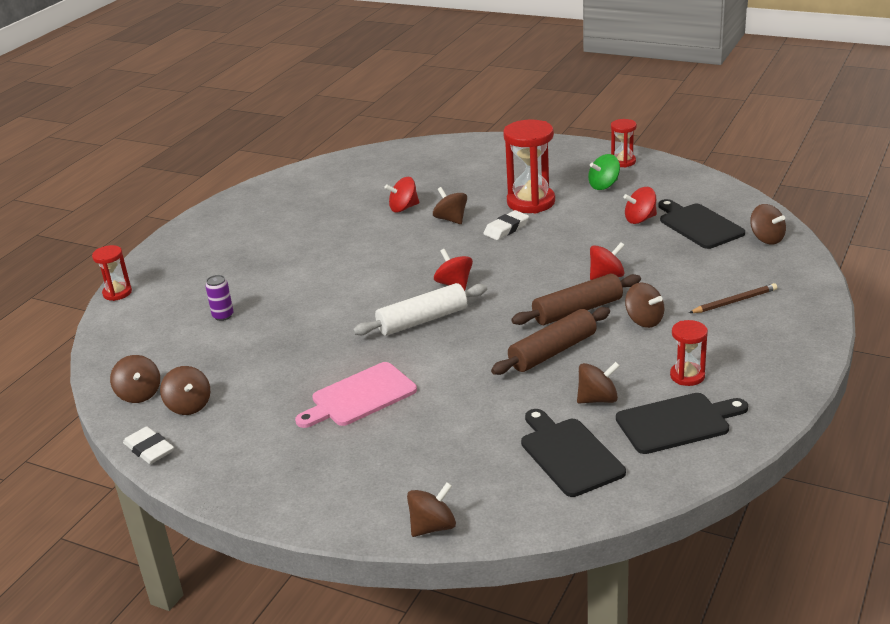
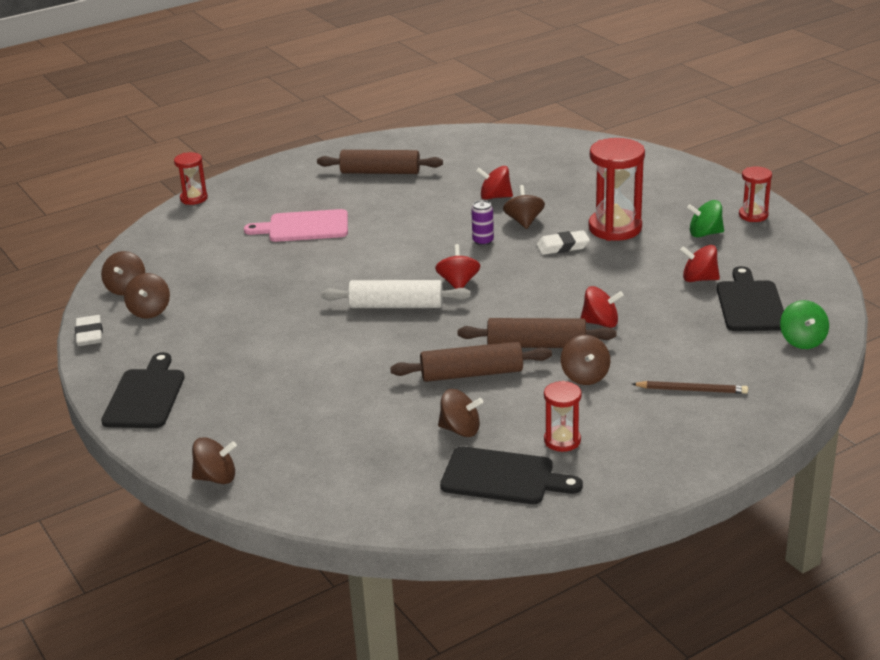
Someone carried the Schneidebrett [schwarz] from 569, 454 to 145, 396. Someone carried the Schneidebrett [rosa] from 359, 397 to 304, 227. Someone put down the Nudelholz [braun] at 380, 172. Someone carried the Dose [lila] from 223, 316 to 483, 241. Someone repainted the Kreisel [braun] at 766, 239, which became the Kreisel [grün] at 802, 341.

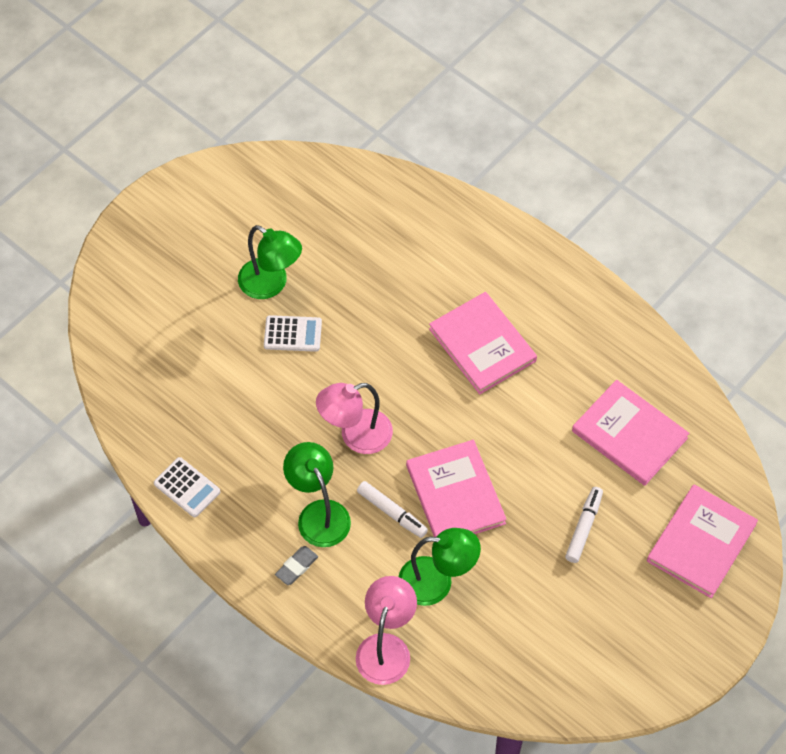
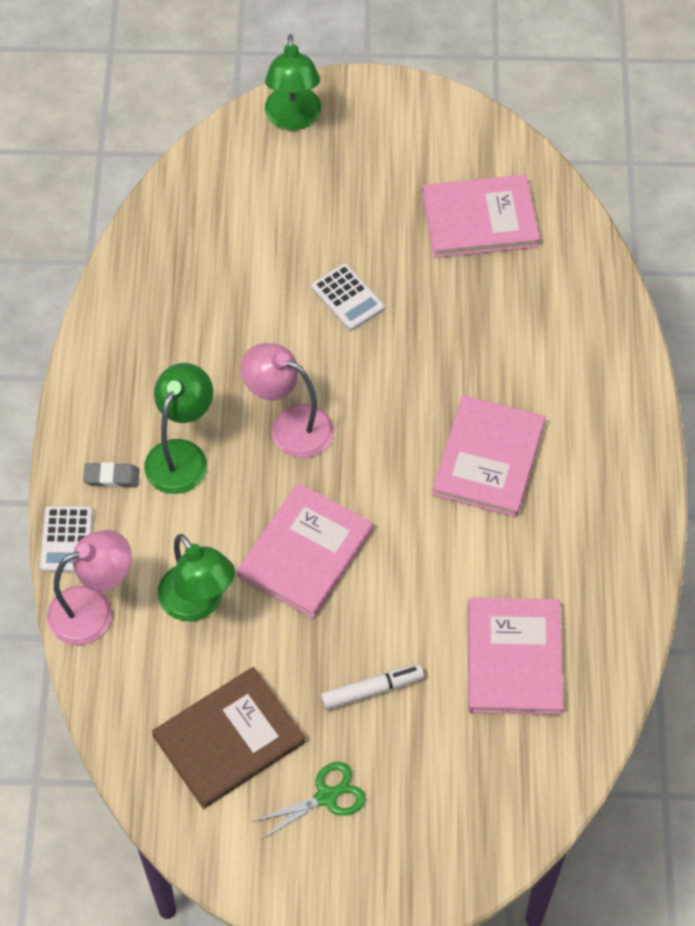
Someone carried the Taschenrechner [weiß] from 187, 487 to 67, 540. Someone put down the Buch [braun] at 228, 739. Someone put down the Schere [grün] at 326, 797. Someone carried the Lampe [grün] from 271, 284 to 293, 119. Someone carried the Buch [rosa] from 701, 542 to 479, 219. Someone took away the Filzstift [weiß] at 392, 512.

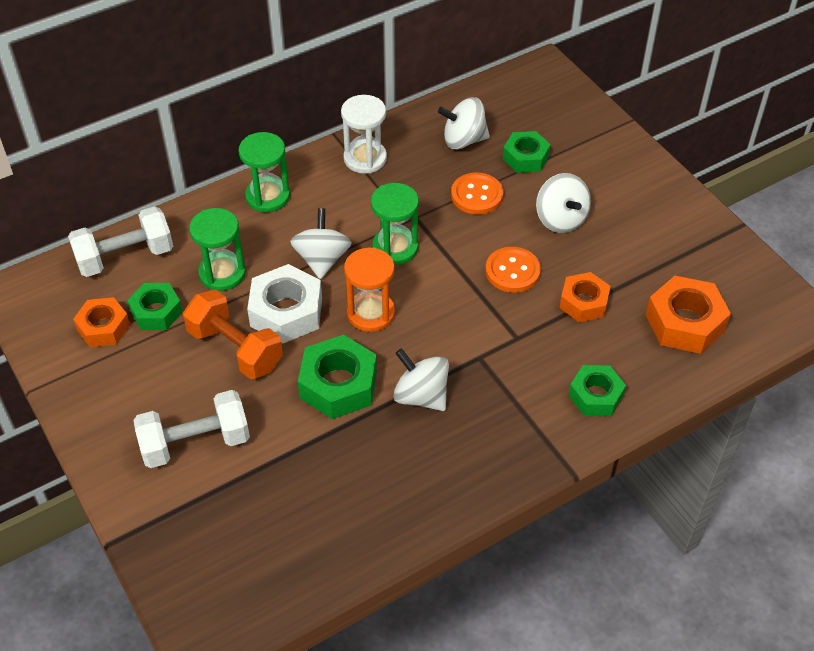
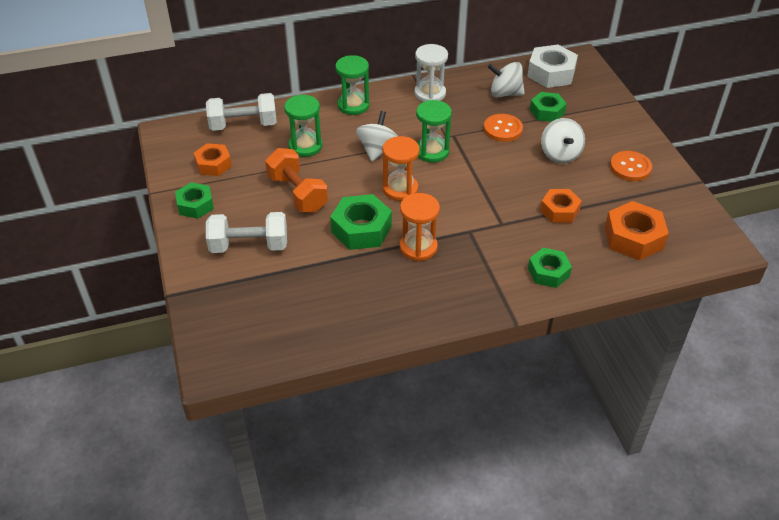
Someone carried the Sechskantmutter [grün] from 156, 312 to 195, 205. Someone swapped the Kreisel [weiß] at 421, 396 for the Sanduhr [orange] at 418, 247. Someone carried the Sechskantmutter [weiß] from 286, 312 to 551, 73. Someone carried the Knopf [orange] from 512, 271 to 630, 167.

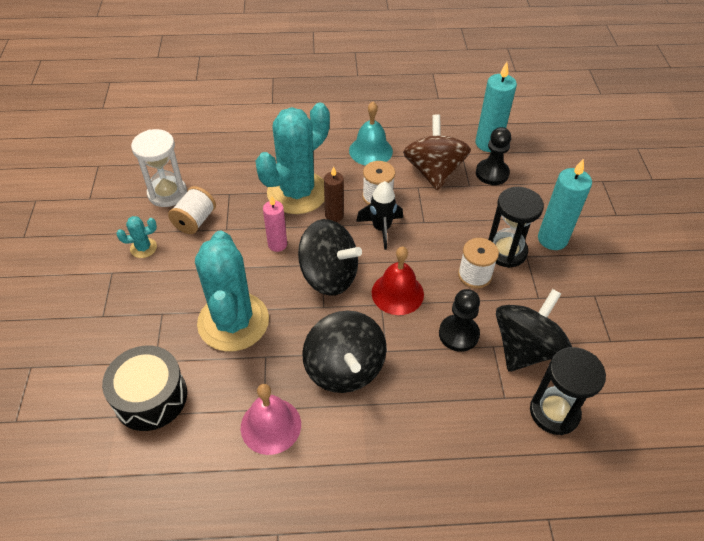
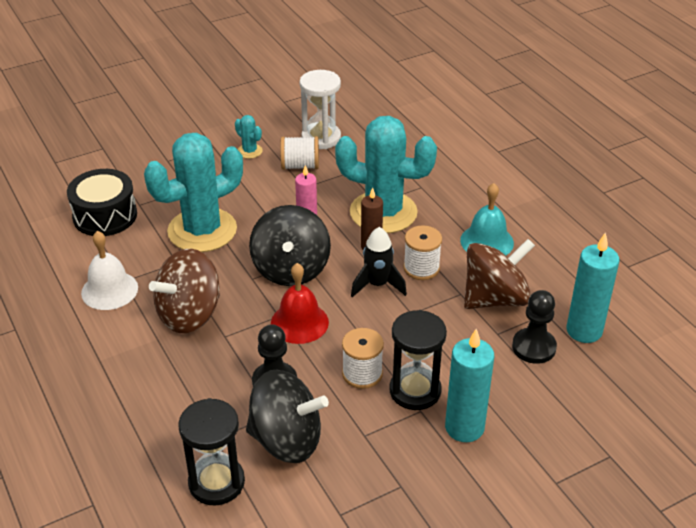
Someone repainted the Glocke [rosa] at 271, 425, which became the Glocke [weiß] at 109, 290. Someone repainted the Kreisel [schwarz] at 344, 368, which became the Kreisel [braun] at 189, 315.

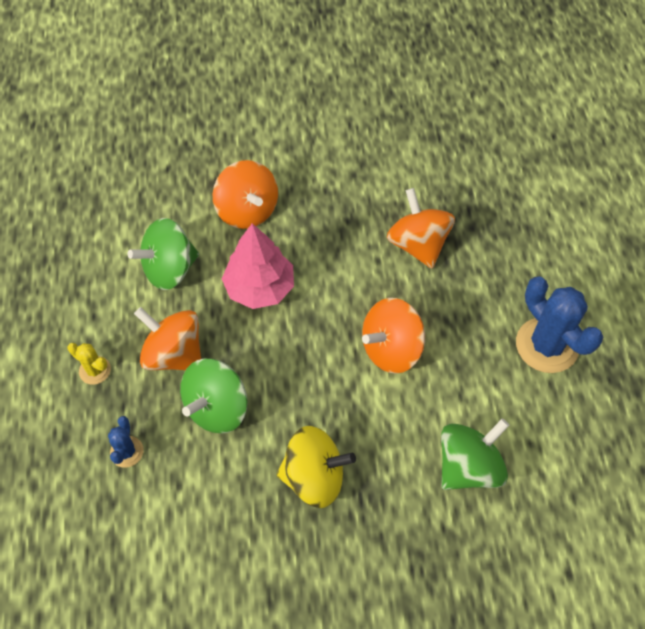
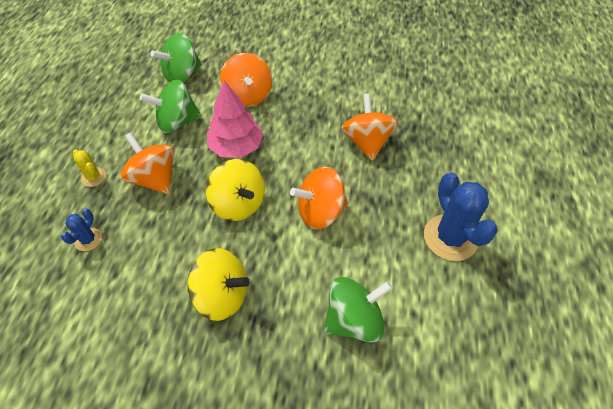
Someone carried the Kreisel [grün] from 217, 408 to 182, 75. Someone put down the Kreisel [gelb] at 239, 204.

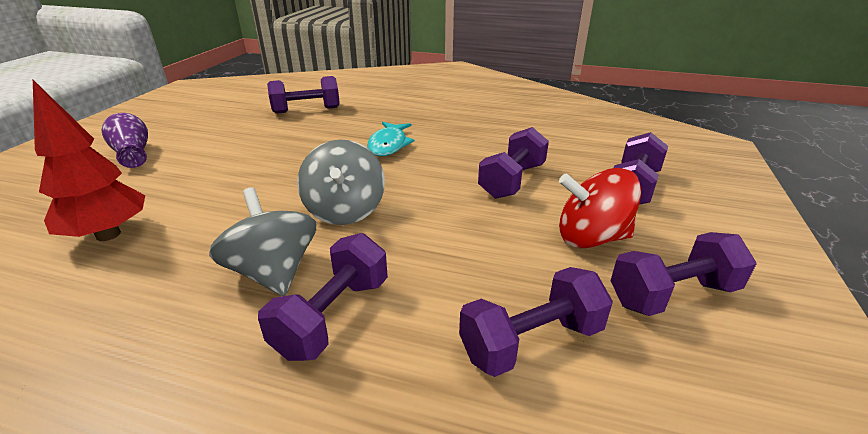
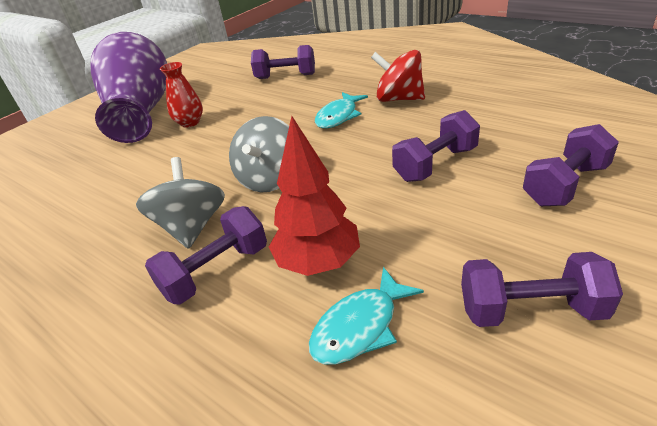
Someone scaled the Vase [lila] at 133, 154 by 2.32. Someone put down the Vase [rot] at 190, 122. Someone carried the Baum [rot] from 108, 235 to 318, 263. Someone swapped the Hantel [lila] at 531, 342 for the Fisch [türkis] at 360, 326. Someone carried the Kreisel [rot] from 591, 238 to 399, 99.

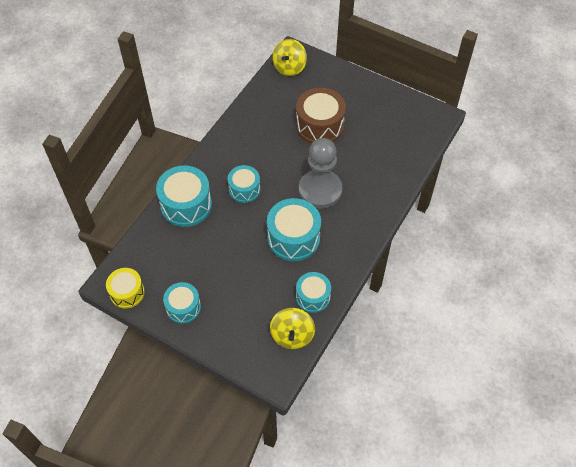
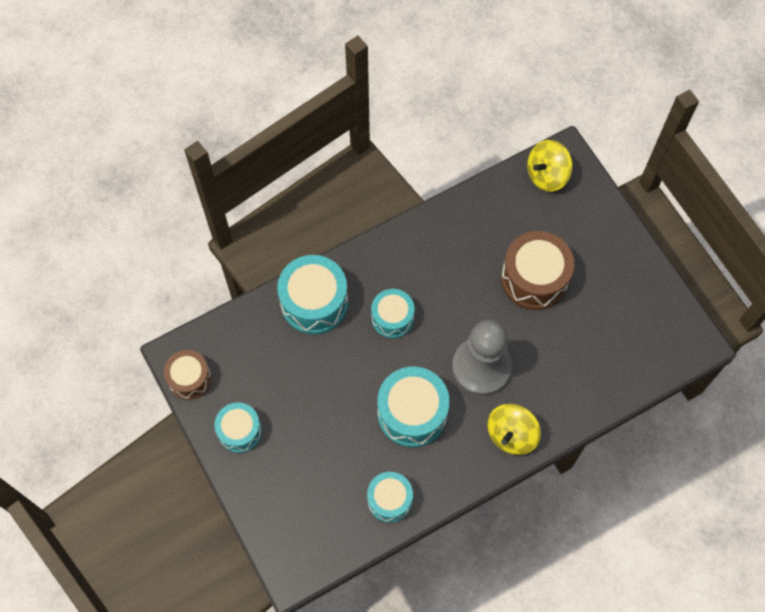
Someone repainted the Trommel [gelb] at 127, 293, which became the Trommel [braun] at 189, 379. Someone carried the Kreisel [gelb] from 292, 335 to 511, 435.

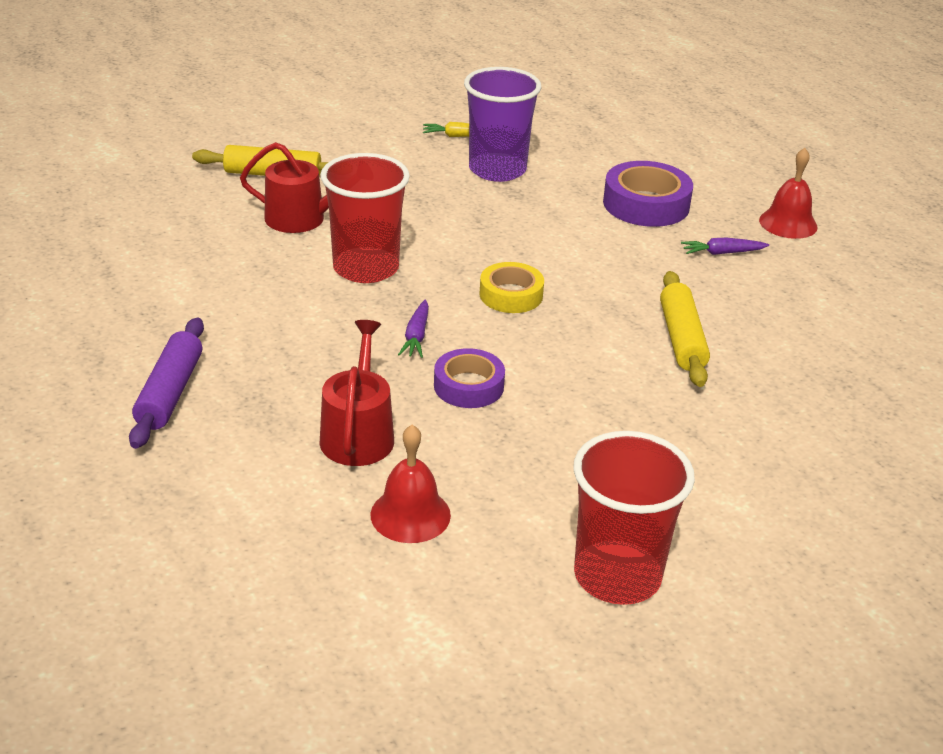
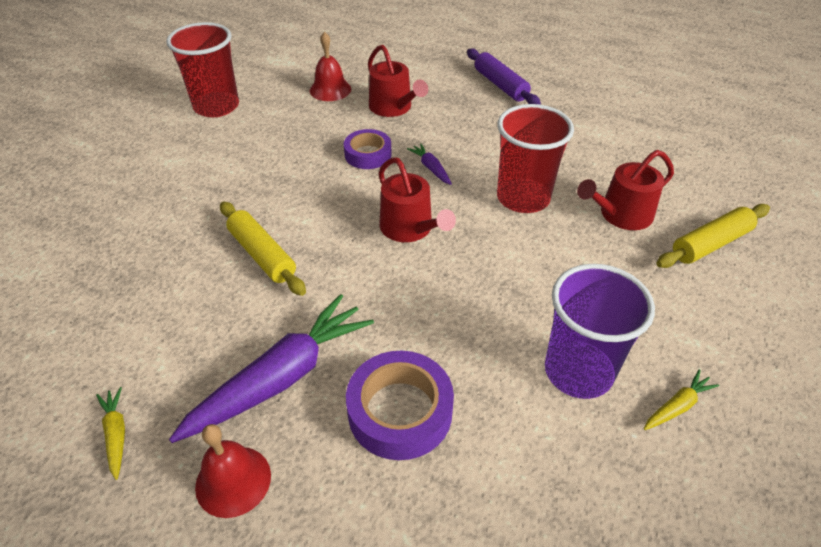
Someone put down the Karotte [gelb] at 116, 434. Someone scaled the Karotte [lila] at 722, 253 by 2.29. Someone swapped the Klebeband [gelb] at 511, 295 for the Gießkanne [rot] at 410, 228.

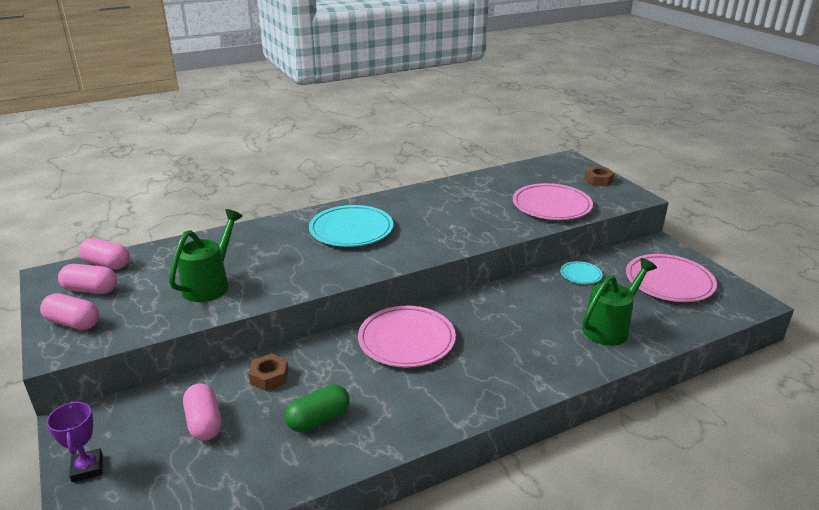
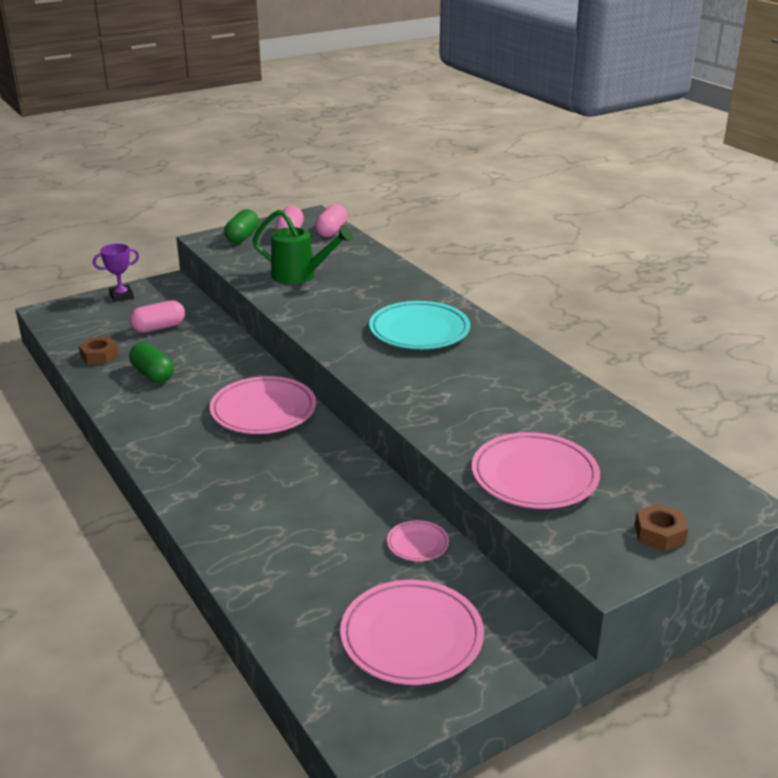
Someone carried the Sechskantmutter [braun] from 269, 377 to 99, 356. Someone repainted the Kapsel [rosa] at 73, 323, which became the Kapsel [grün] at 242, 237. Someone repainted the Teller [türkis] at 580, 275, which became the Teller [rosa] at 417, 544. Someone took away the Gießkanne [grün] at 610, 328.

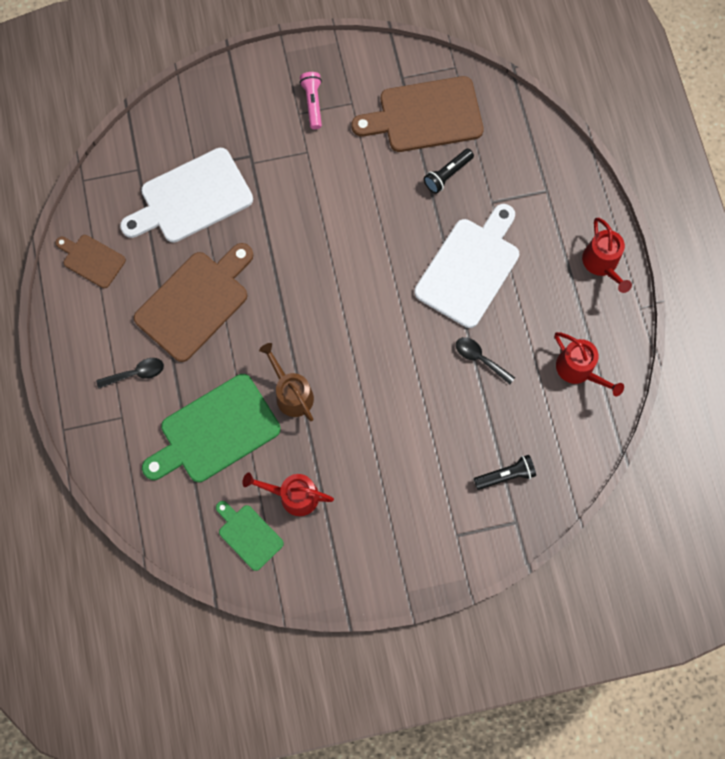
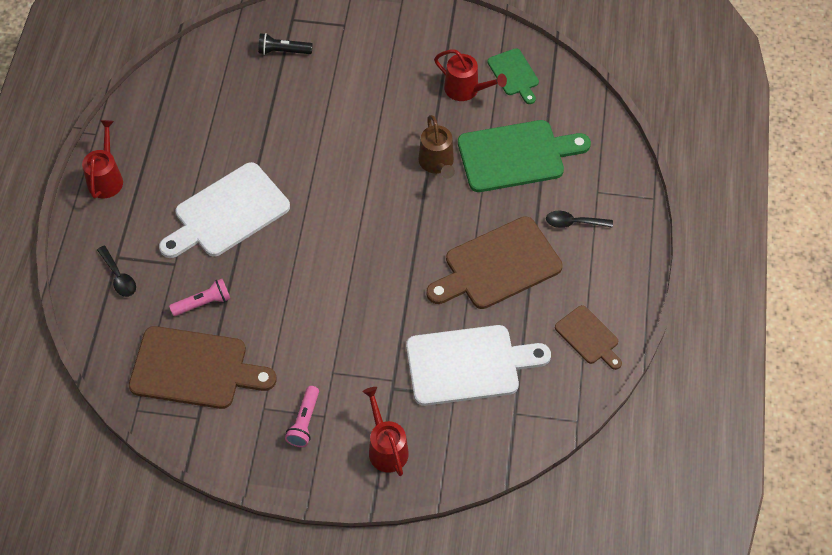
Someone carried the Löffel [schwarz] from 480, 359 to 119, 277. Someone repainted the Taschenlampe [schwarz] at 447, 174, which became the Taschenlampe [rosa] at 203, 303. Someone carried the Gießkanne [rot] from 578, 370 to 386, 448.

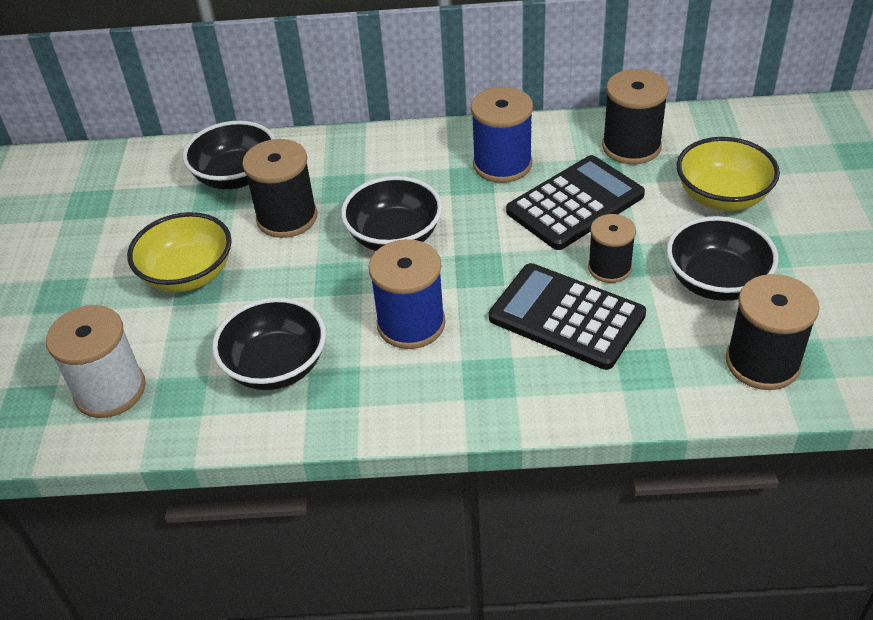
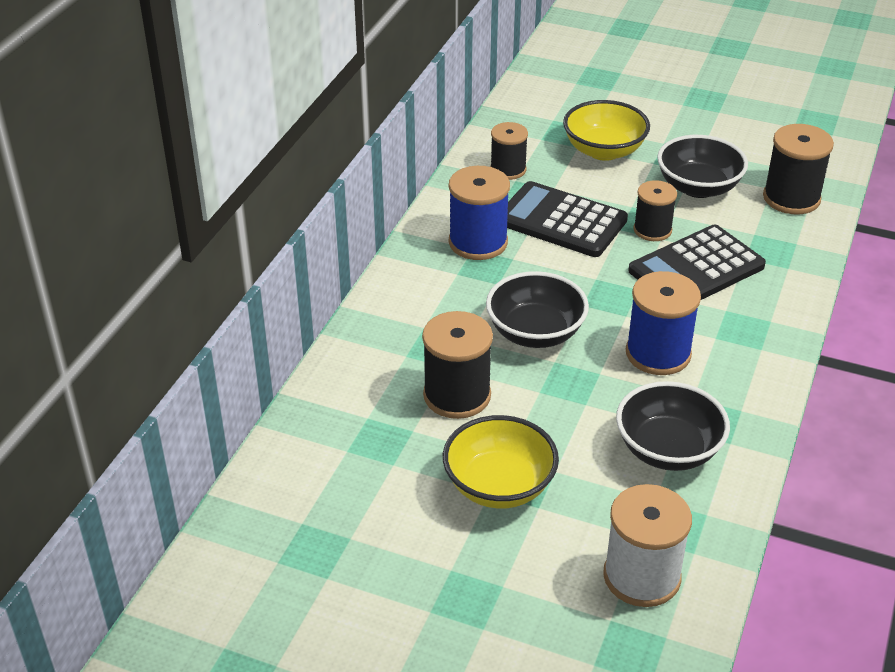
Someone scaled the Garnrolle [schwarz] at 631, 146 by 0.66. Someone rotated the Taschenrechner [schwarz] at 575, 203 by 45 degrees counterclockwise. Someone took away the Schüssel [schwarz] at 236, 177.

